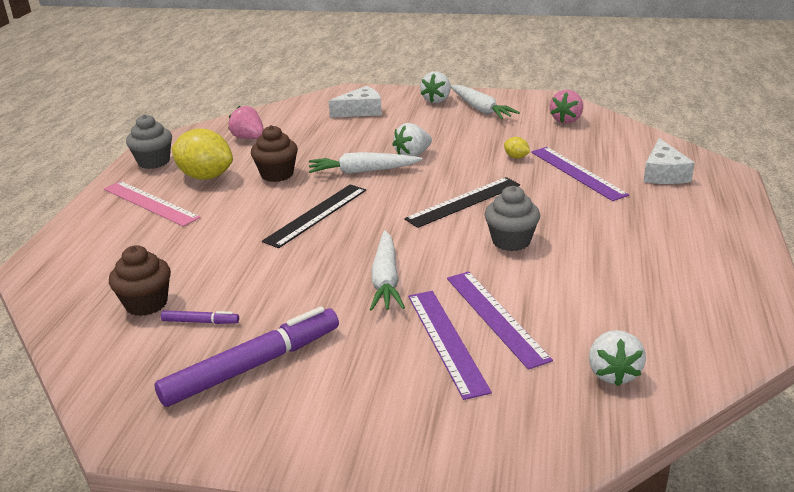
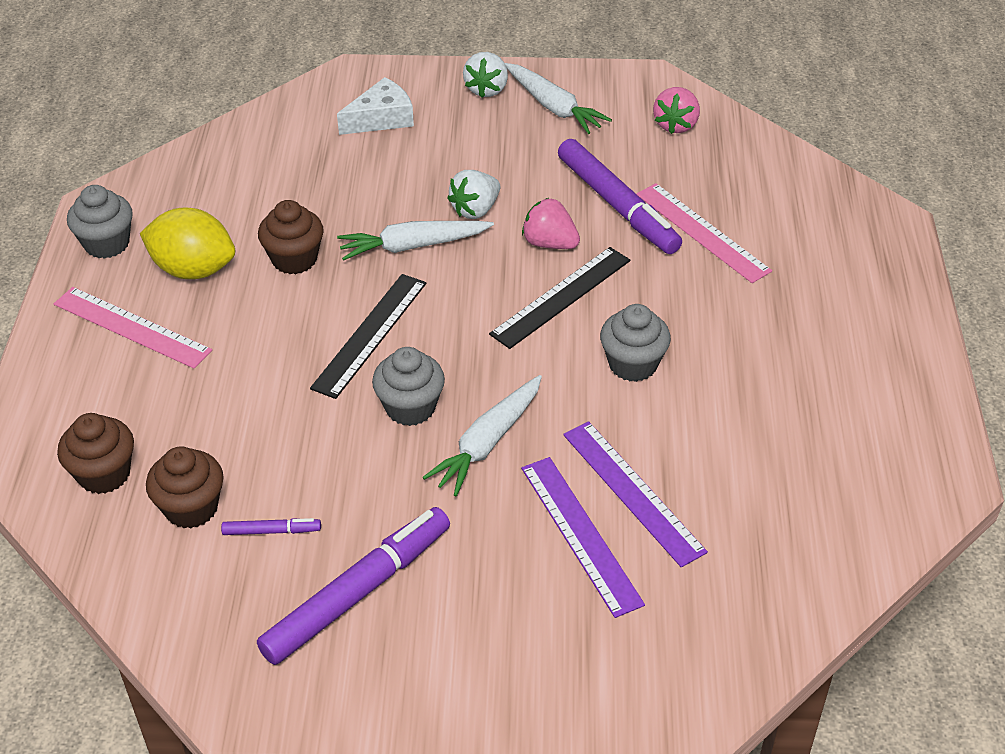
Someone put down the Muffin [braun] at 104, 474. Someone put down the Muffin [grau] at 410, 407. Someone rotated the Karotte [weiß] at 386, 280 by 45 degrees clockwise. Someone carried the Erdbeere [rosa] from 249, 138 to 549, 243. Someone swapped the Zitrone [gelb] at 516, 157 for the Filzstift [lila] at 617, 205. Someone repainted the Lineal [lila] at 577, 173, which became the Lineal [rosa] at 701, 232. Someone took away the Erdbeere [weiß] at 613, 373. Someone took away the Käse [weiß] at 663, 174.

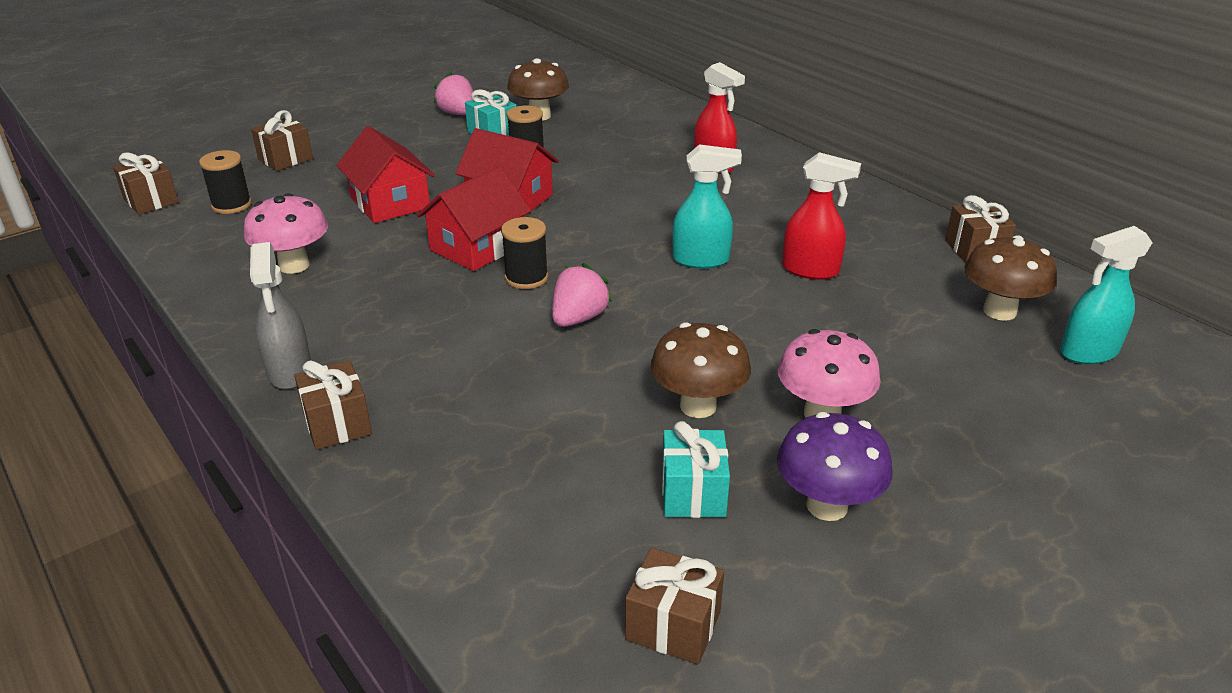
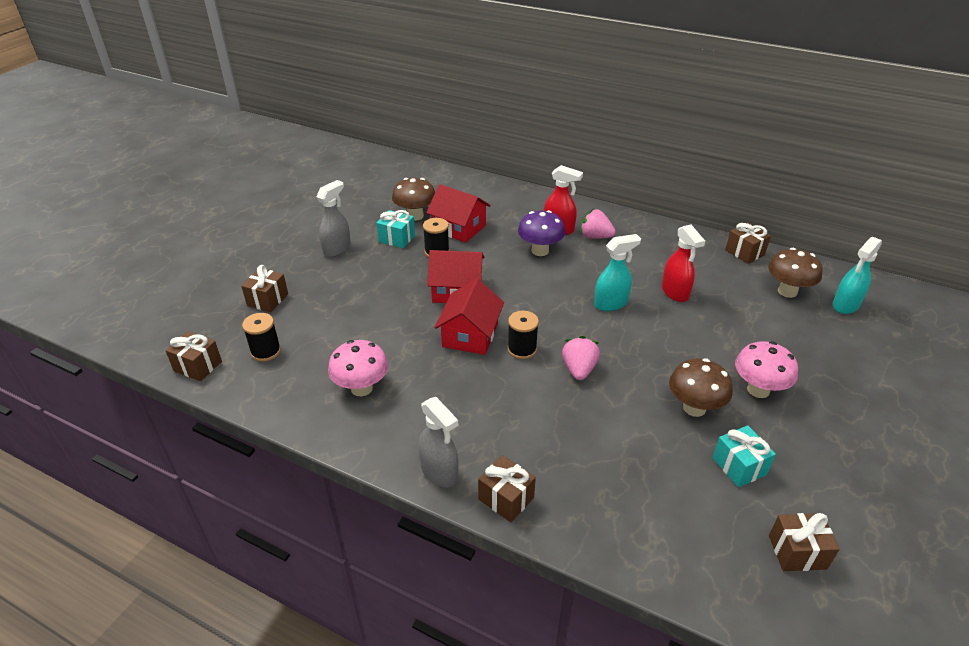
Someone put down the Sprühflasche [grau] at 337, 249. Someone carried the Haus [rot] from 390, 202 to 459, 228. Someone carried the Pilz [lila] from 827, 506 to 540, 251. Someone carried the Erdbeere [rosa] from 458, 114 to 595, 237. Someone rotated the Sprühflasche [rot] at 811, 270 by 75 degrees clockwise.

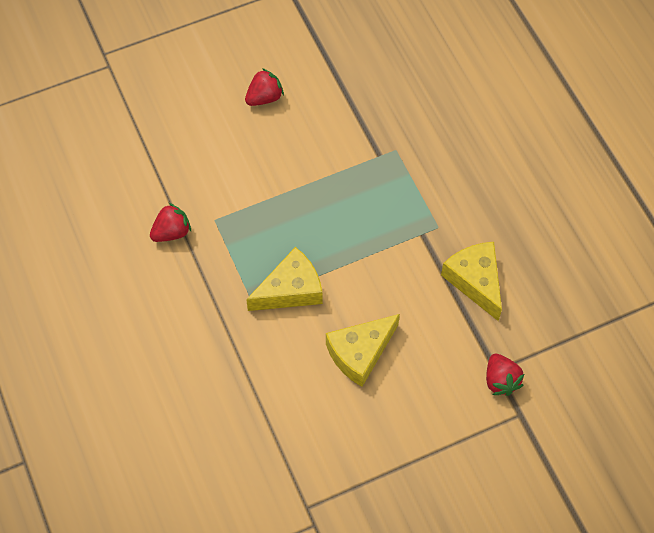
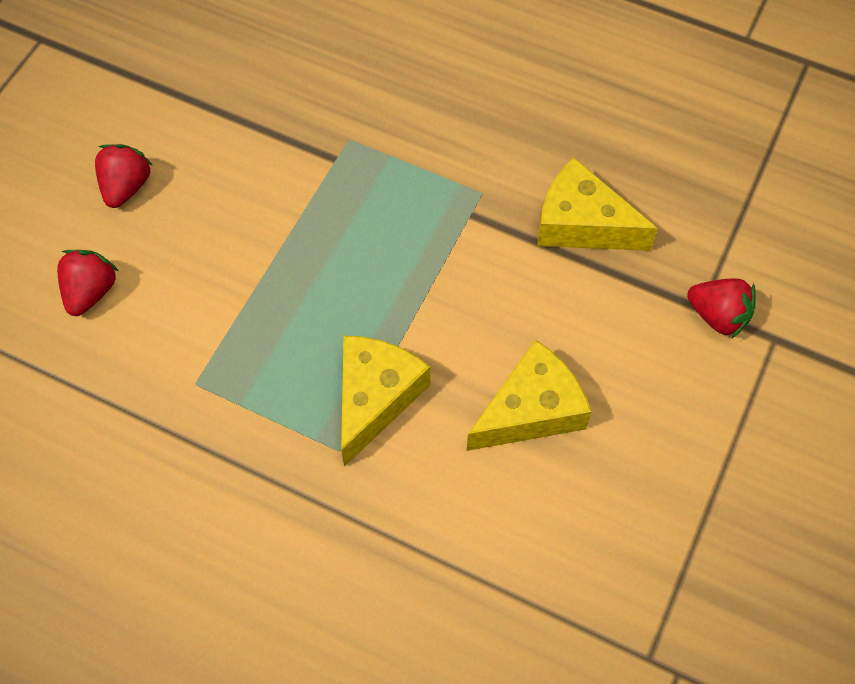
Someone carried the Erdbeere [rot] from 172, 232 to 91, 292. Someone rotated the Käse [gelb] at 360, 353 by 135 degrees counterclockwise.

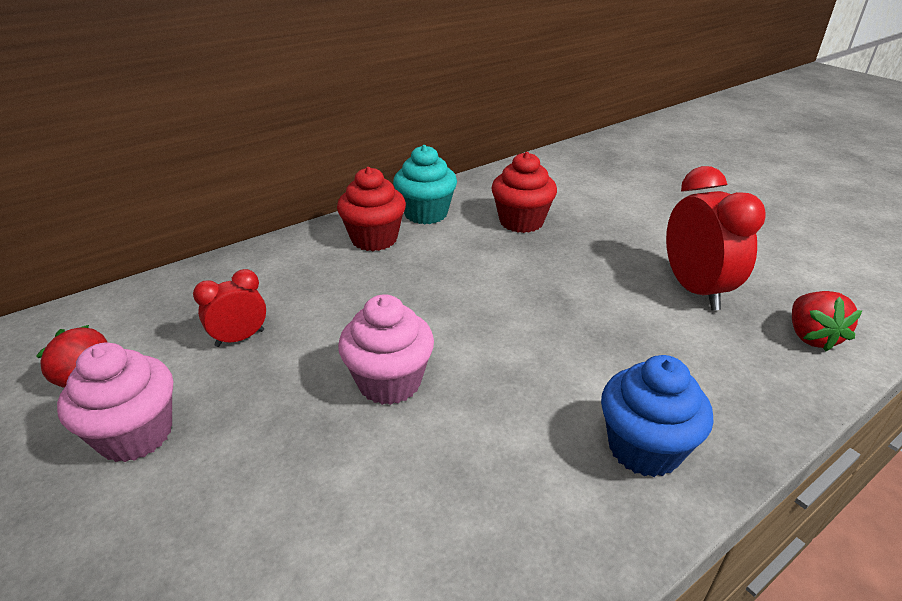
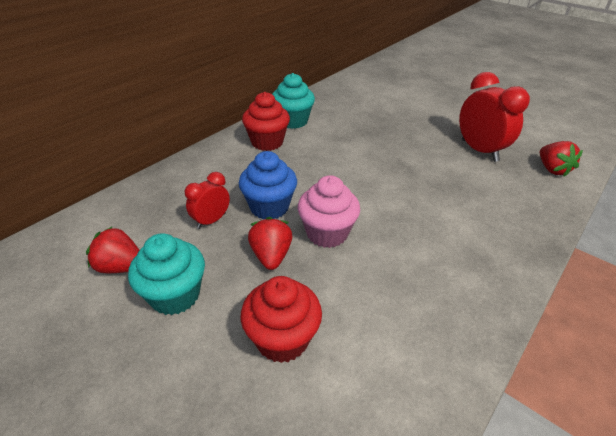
Someone repainted the Muffin [rosa] at 136, 435, which became the Muffin [türkis] at 175, 295. Someone carried the Muffin [blau] from 644, 448 to 269, 207. Someone carried the Muffin [rot] from 521, 222 to 282, 339. Someone put down the Erdbeere [rot] at 271, 256.

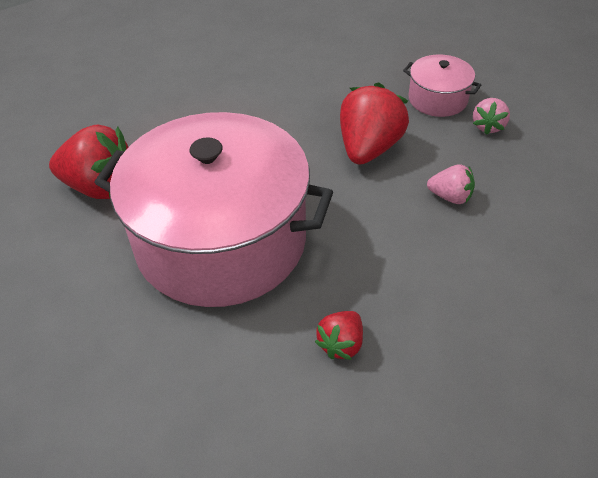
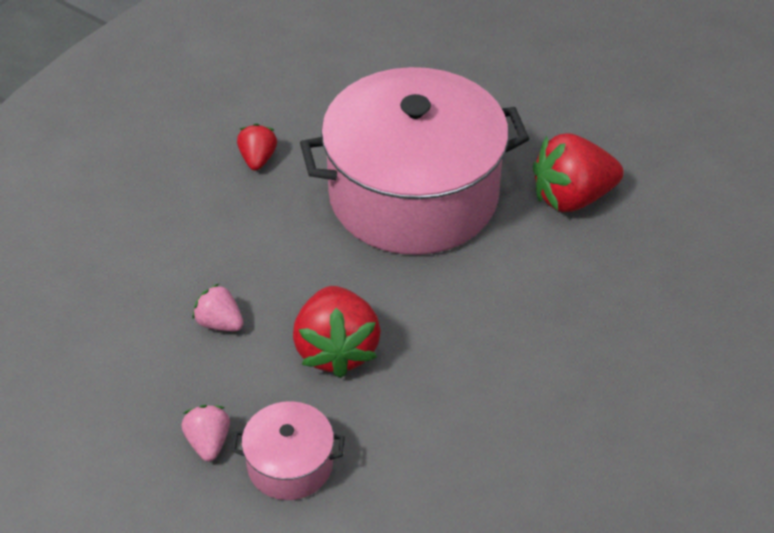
Someone rotated the Erdbeere [rosa] at 450, 197 by 45 degrees clockwise.

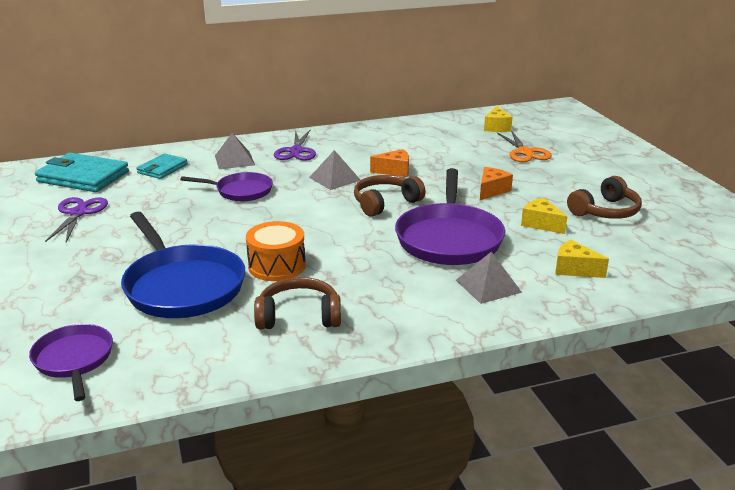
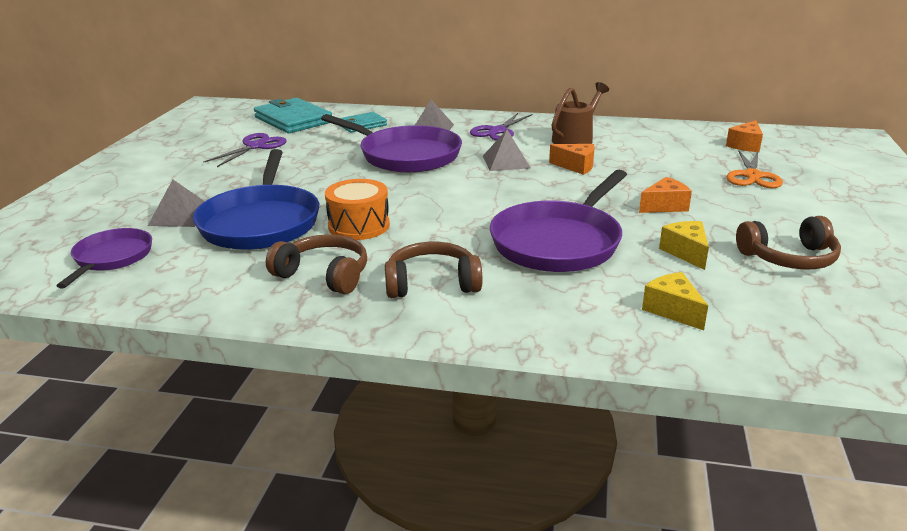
Someone carried the Pyramide [grau] from 488, 286 to 180, 215. Someone scaled the Pfanne [lila] at 241, 191 by 1.73. Someone carried the Kopfhörer [braun] from 385, 203 to 432, 283. Someone put down the Gießkanne [braun] at 575, 139. Someone repainted the Käse [gelb] at 496, 127, which became the Käse [orange] at 745, 145.

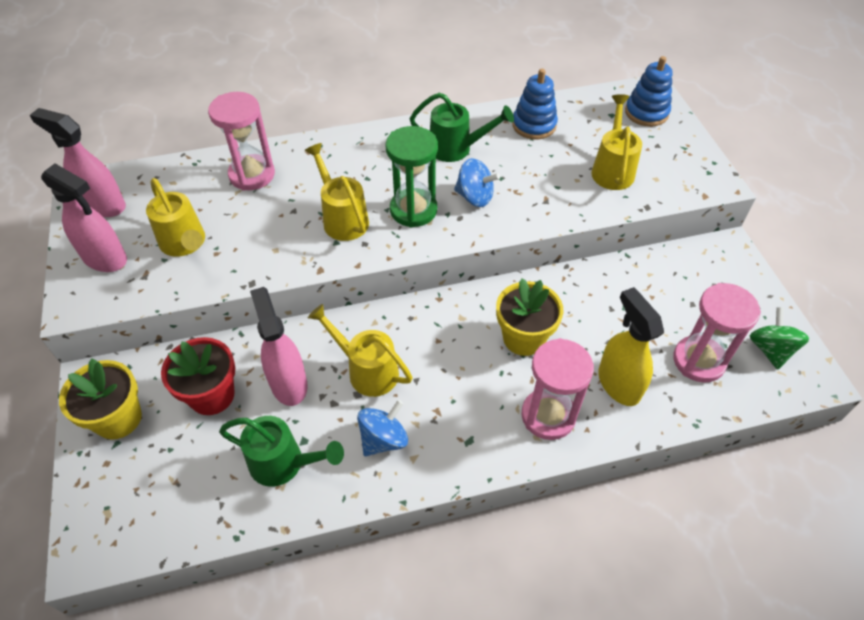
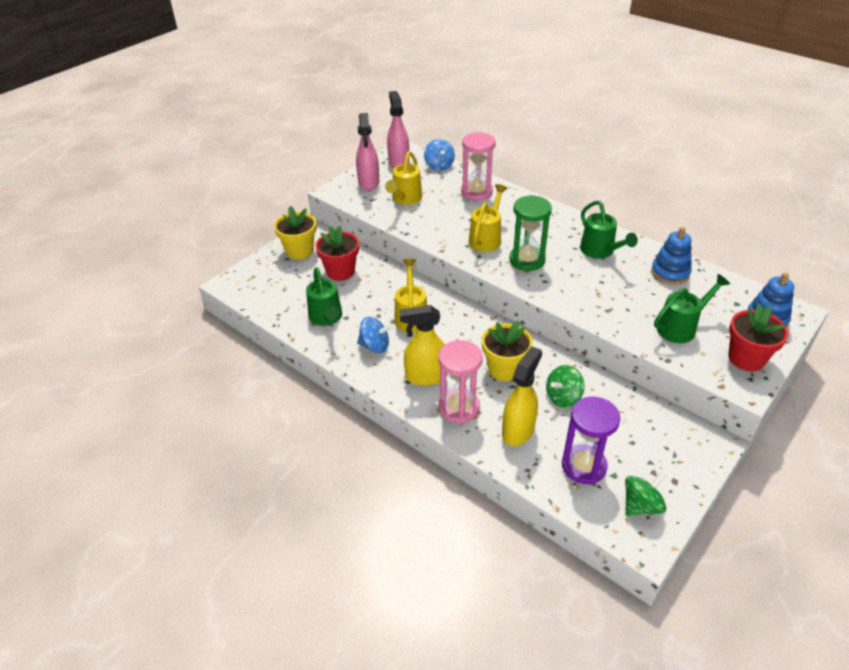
Someone put down the Sprühflasche [gelb] at 425, 377. Someone carried the Kreisel [blau] from 475, 197 to 439, 166. Someone put down the Kreisel [grün] at 563, 397. Someone repainted the Sanduhr [rosa] at 698, 361, which became the Sanduhr [lila] at 583, 466. Someone repainted the Gießkanne [gelb] at 612, 169, which became the Gießkanne [grün] at 680, 327. Someone put down the Blumentopf [rot] at 746, 358. Someone took away the Sprühflasche [rosa] at 288, 383.

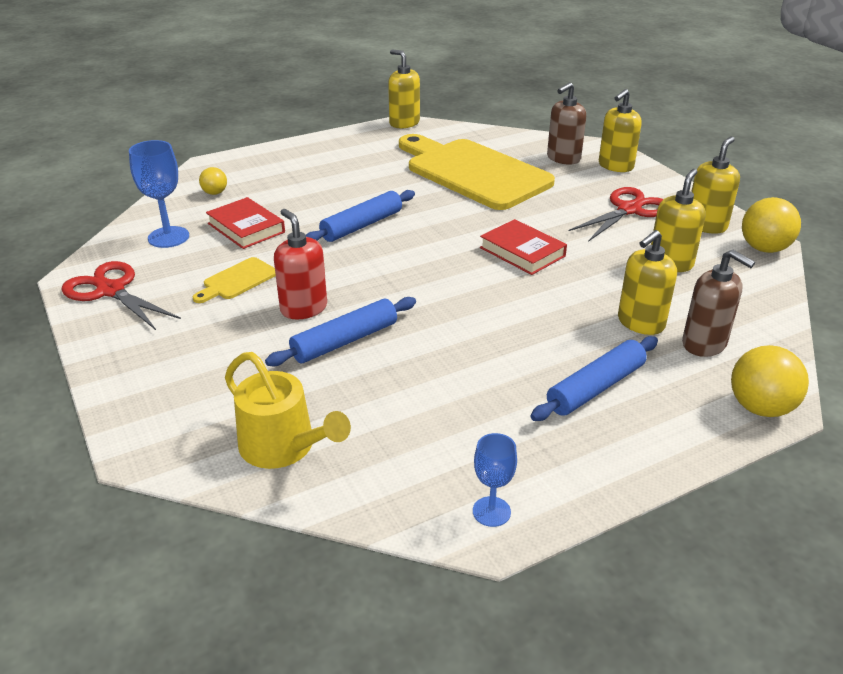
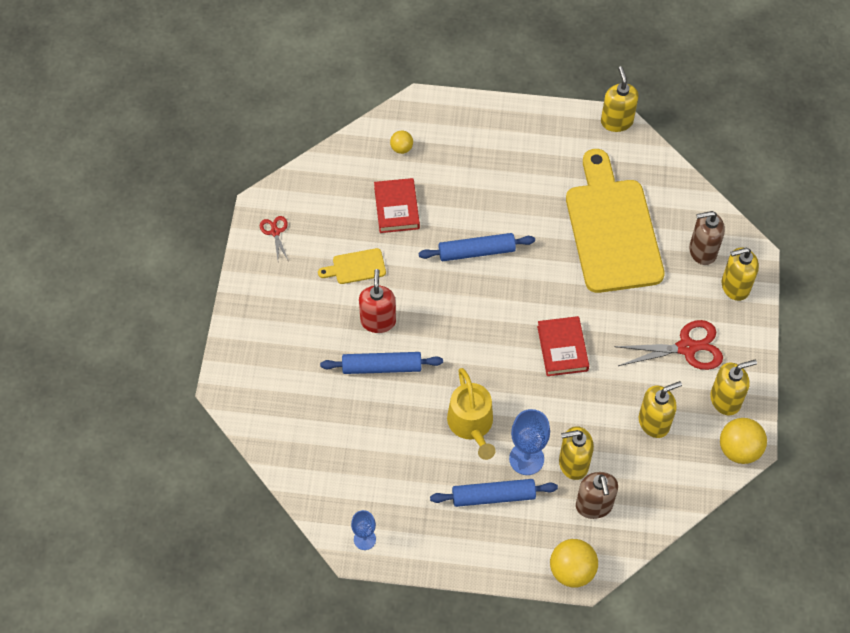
Someone scaled the Schere [rot] at 111, 290 by 0.53. Someone carried the Gießkanne [gelb] from 283, 446 to 471, 424. Someone carried the Kelch [blau] from 168, 237 to 526, 459.

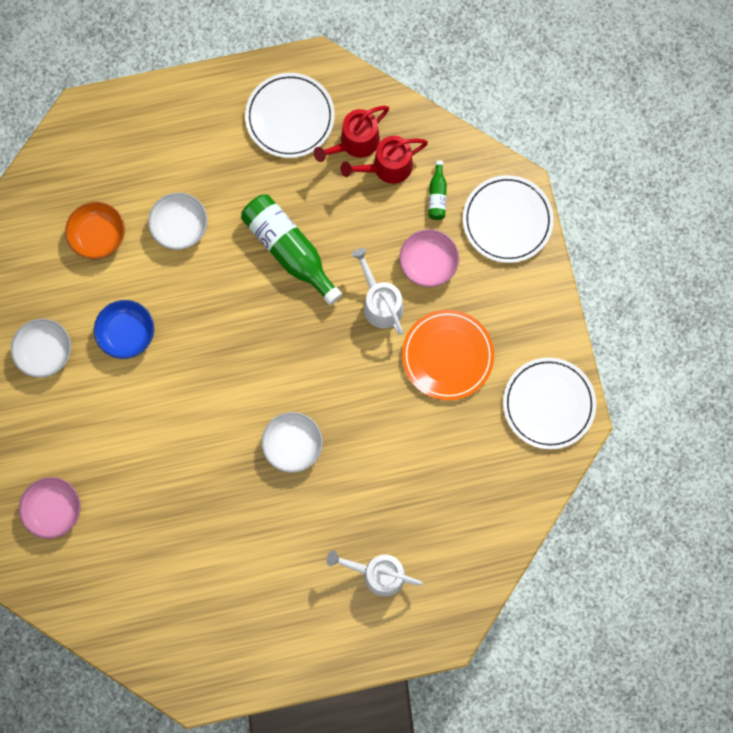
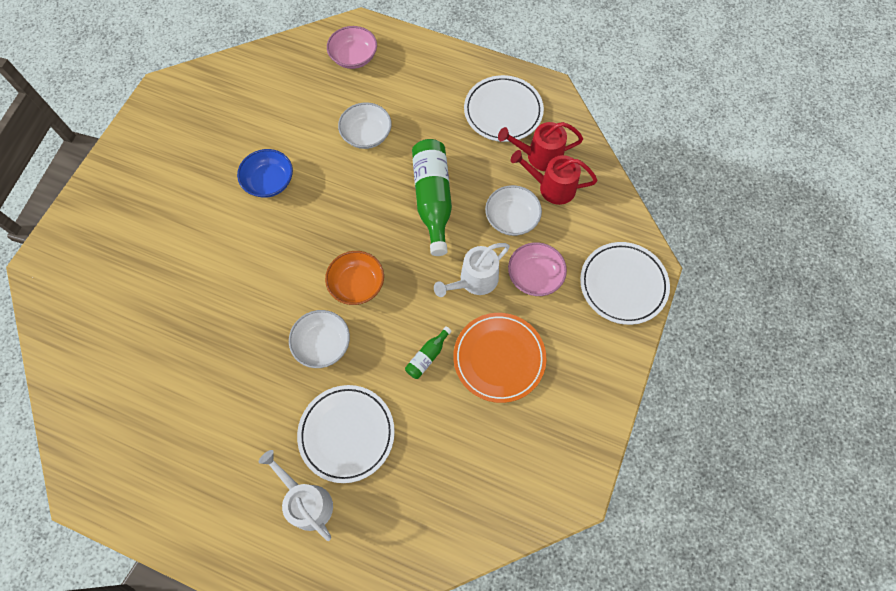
Someone carried the Teller [weiß] from 548, 404 to 347, 434. Someone carried the Schüssel [orange] from 98, 235 to 357, 284. Someone carried the Schüssel [rosa] from 53, 510 to 354, 57. Someone carried the Flasche [grün] from 437, 195 to 427, 356. Someone rotated the Gießkanne [weiß] at 380, 302 by 135 degrees counterclockwise. Someone carried the Schüssel [weiß] from 45, 352 to 511, 218.

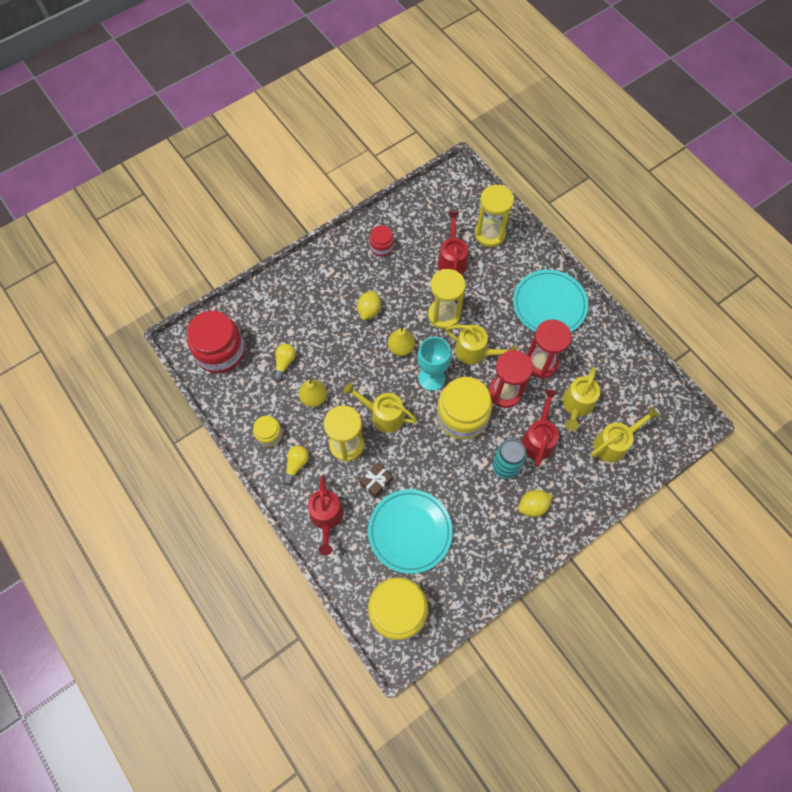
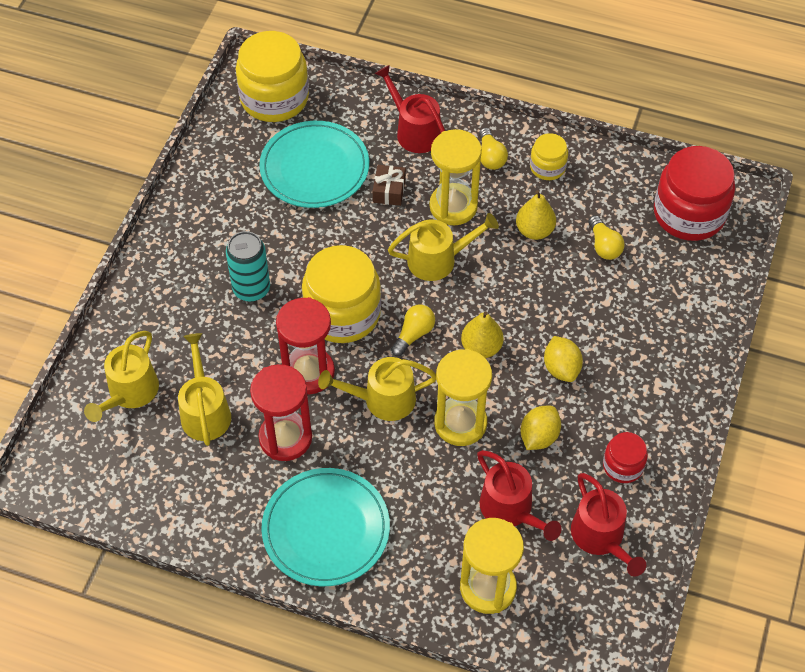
Someone swapped the Kelch [türkis] at 431, 378 for the Glühbirne [gelb] at 414, 334. Someone carried the Zitrone [gelb] from 532, 506 to 539, 436. Someone carried the Gießkanne [rot] from 538, 438 to 601, 538.

